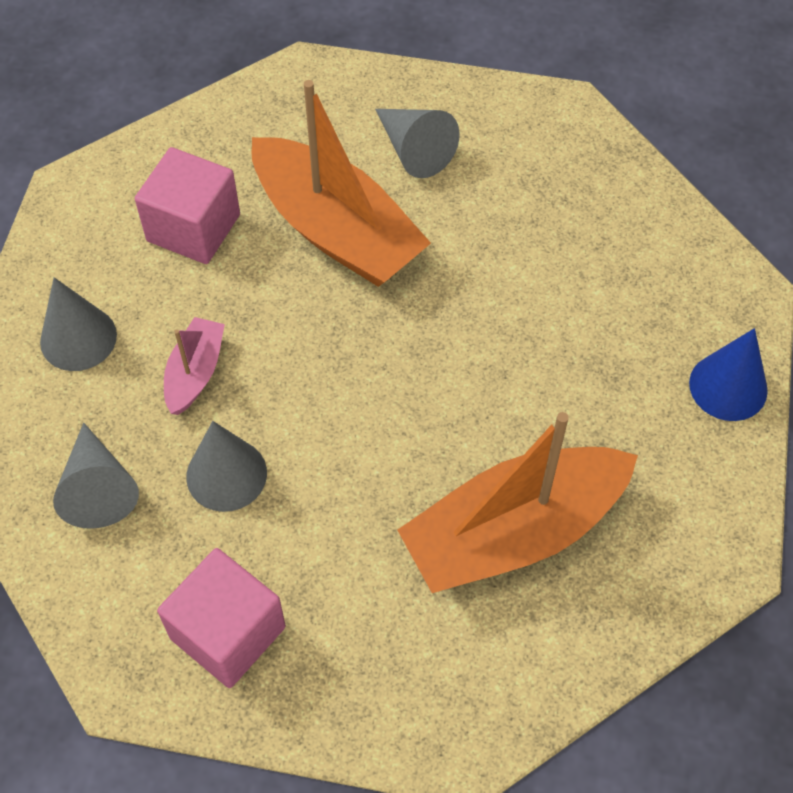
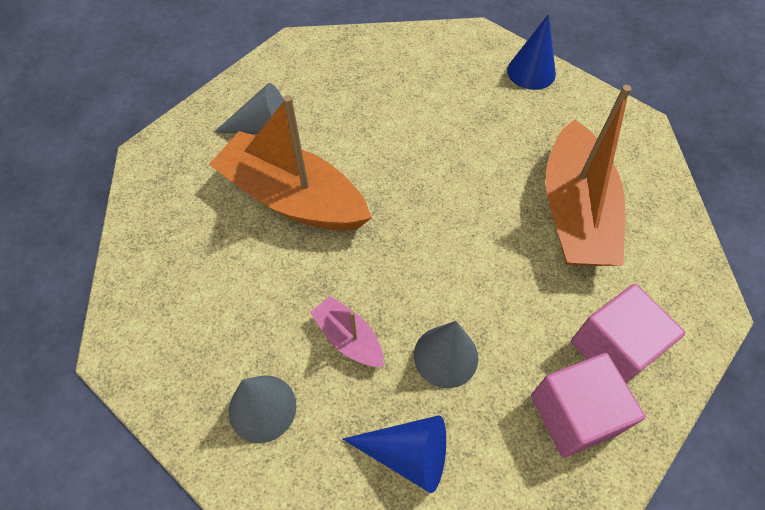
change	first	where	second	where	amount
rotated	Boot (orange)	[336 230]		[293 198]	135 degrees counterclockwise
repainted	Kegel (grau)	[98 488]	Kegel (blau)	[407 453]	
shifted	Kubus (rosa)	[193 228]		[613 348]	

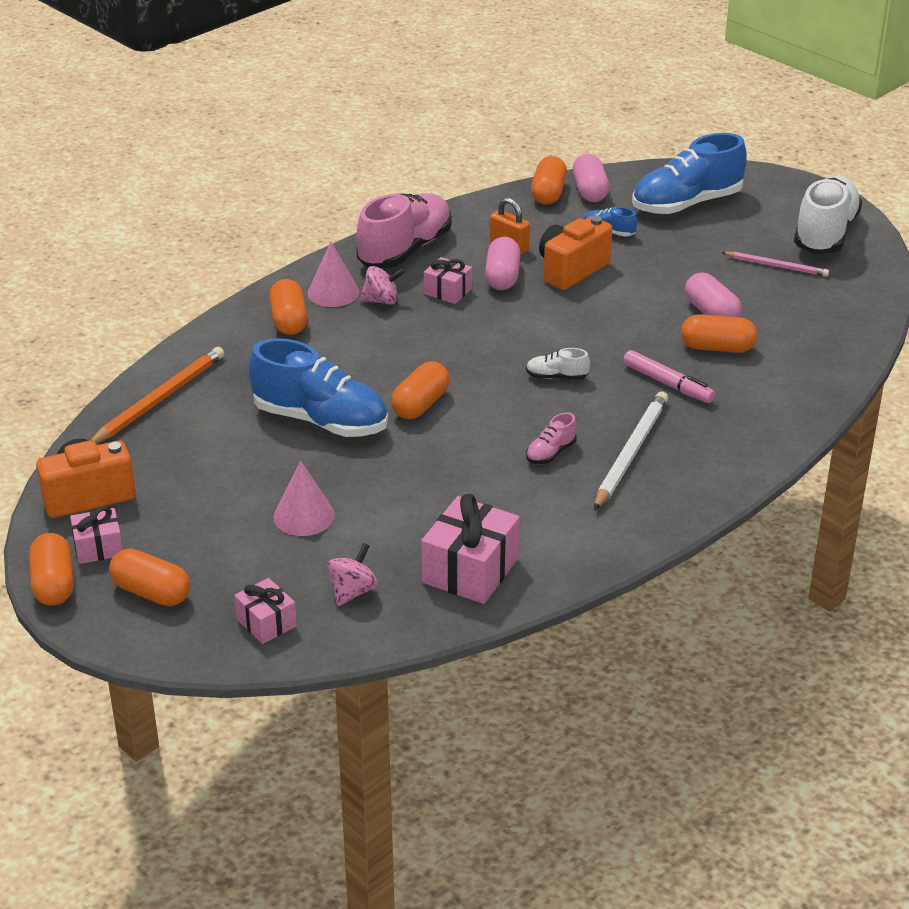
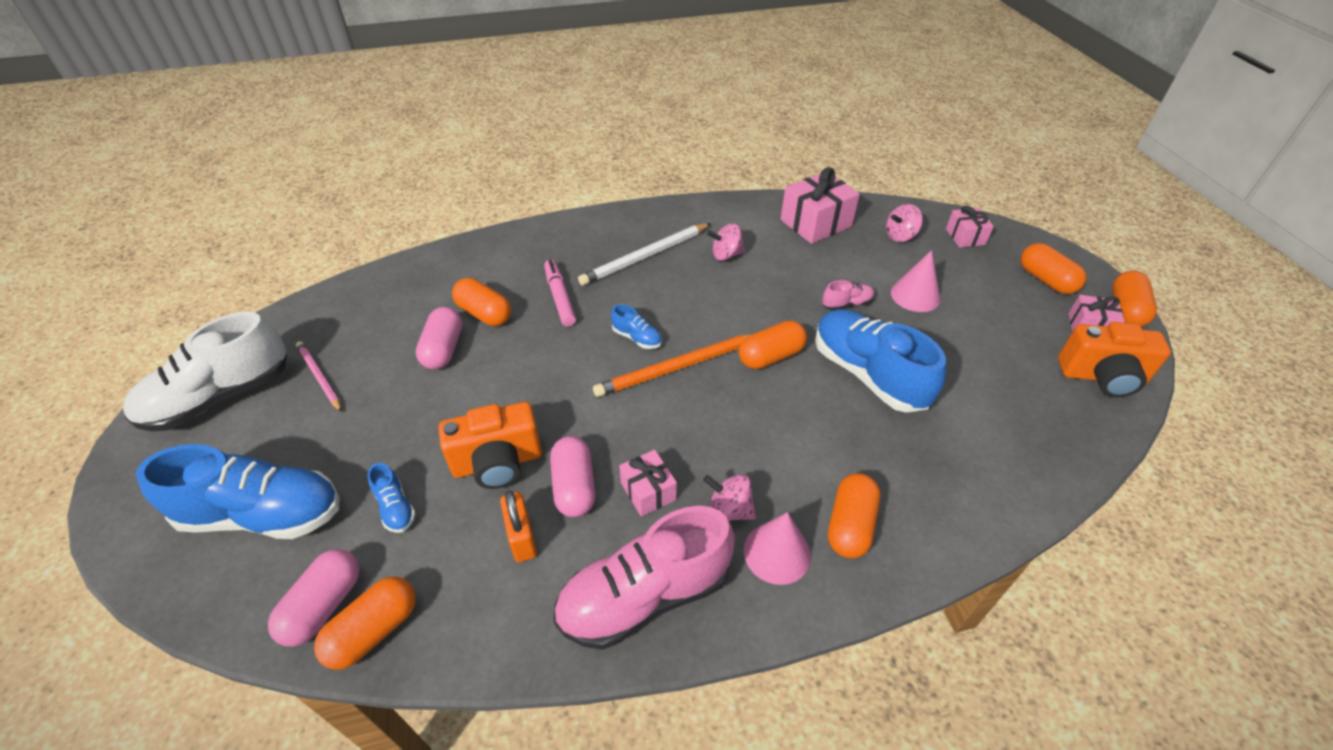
change	first	where	second	where	amount
rotated	Kapsel (rosa)	[502 277]		[574 487]	45 degrees counterclockwise
shifted	Bleistift (orange)	[159 399]		[678 367]	
repainted	Schuh (weiß)	[556 377]	Schuh (blau)	[637 338]	
new			Kreisel (rosa)	[726 255]	
shifted	Schuh (rosa)	[550 453]		[847 304]	

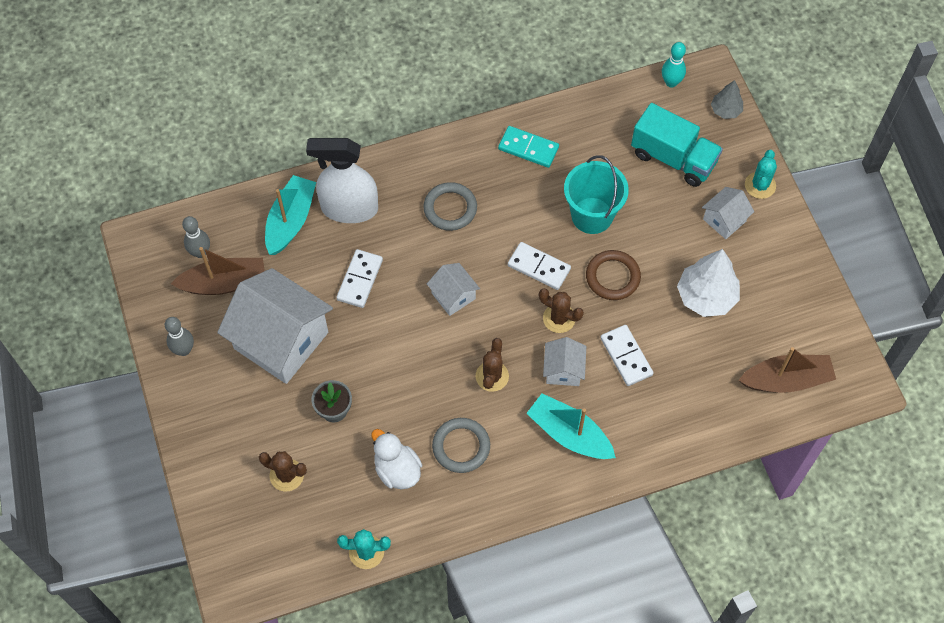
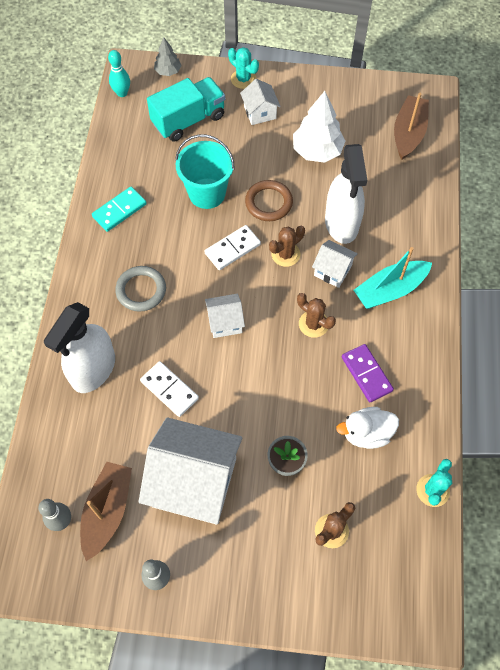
change	first	where	second	where	amount
rotated	Haus (weiß)	[281 340]		[194 482]	45 degrees clockwise
swapped	Dominostein (weiß)	[626 356]	Sprühflasche (weiß)	[341 223]	
swapped	Ring (grau)	[461 447]	Dominostein (lila)	[366 374]	
gone	Boot (türkis)	[290 221]			

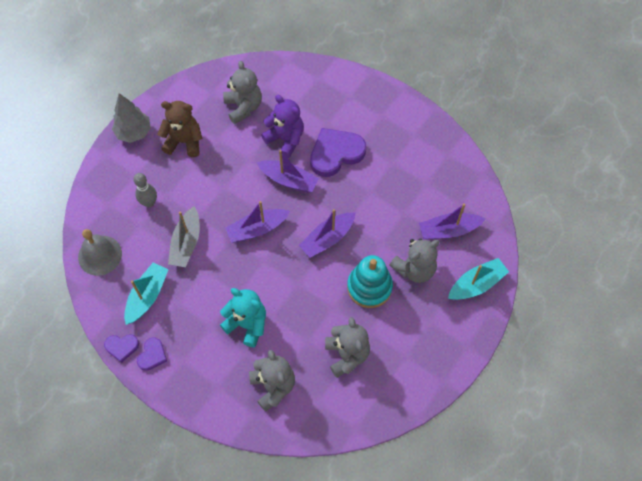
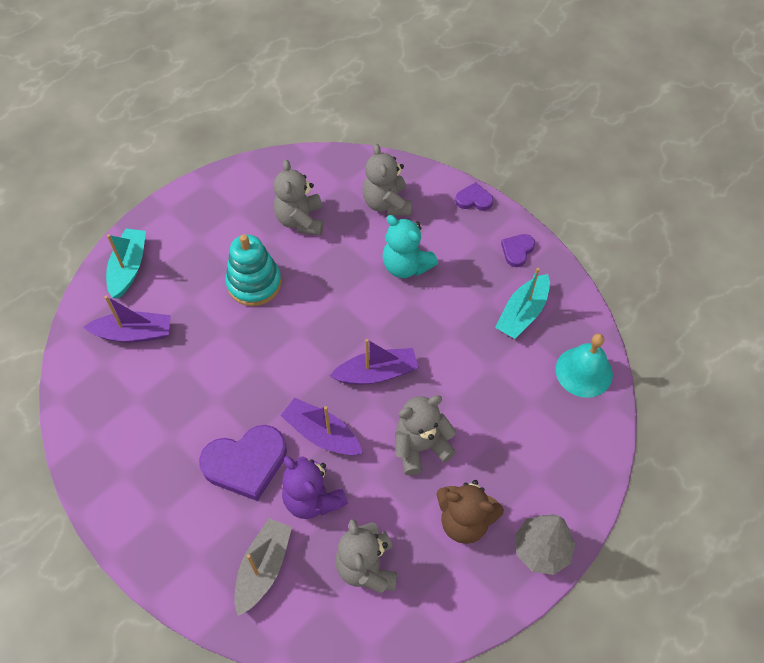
change	first	where	second	where	amount
rotated	Boot (türkis)	[476 284]		[128 268]	120 degrees clockwise
shifted	Boot (grau)	[186 243]		[263 568]	
shifted	Teddybär (grau)	[414 269]		[420 447]	
shifted	Herz (lila)	[122 347]		[474 199]	
repainted	Glocke (grau)	[100 255]	Glocke (türkis)	[584 371]	
gone	Bowlingkegel (grau)	[149 202]			
gone	Boot (lila)	[327 238]			

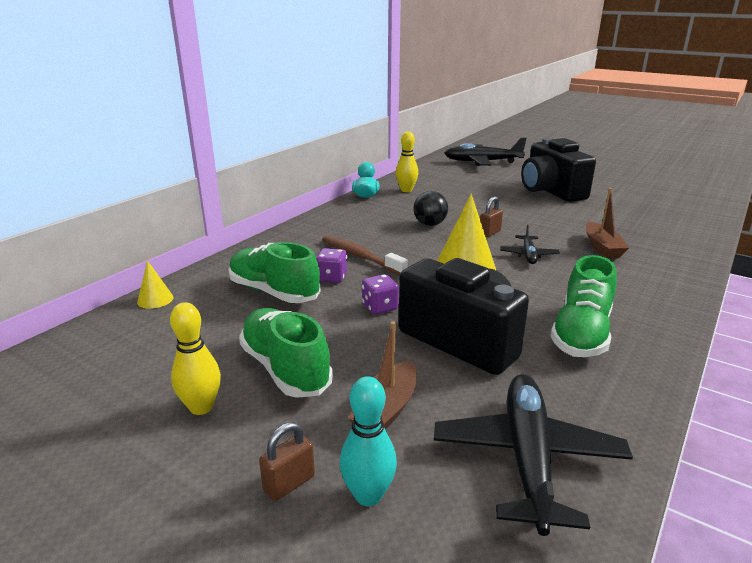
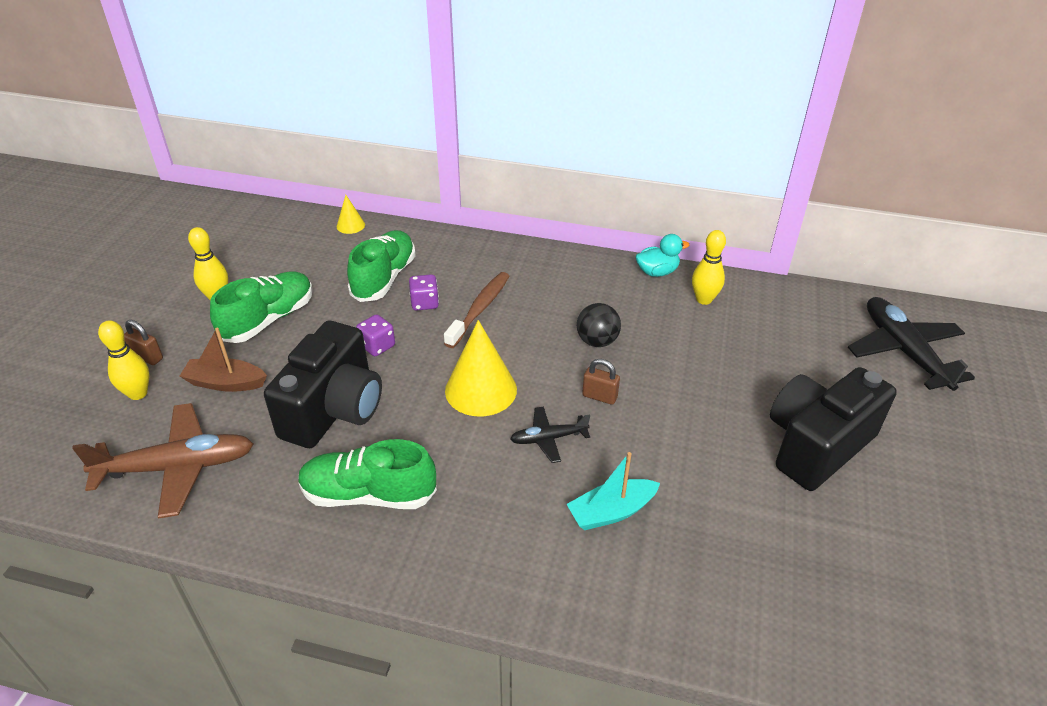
change	first	where	second	where	amount
repainted	Flugzeug (schwarz)	[527 458]	Flugzeug (braun)	[177 467]	
repainted	Bowlingkegel (türkis)	[368 495]	Bowlingkegel (gelb)	[138 393]	
repainted	Boot (braun)	[602 247]	Boot (türkis)	[611 512]	

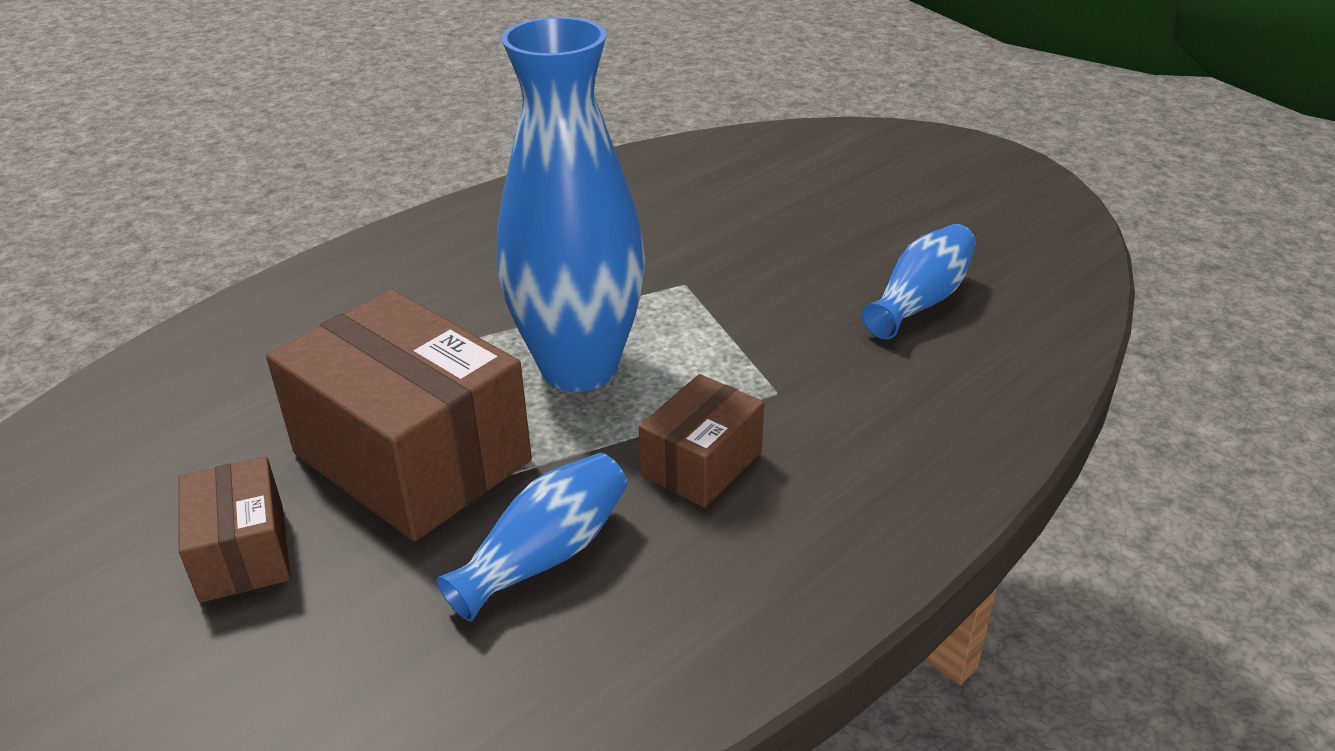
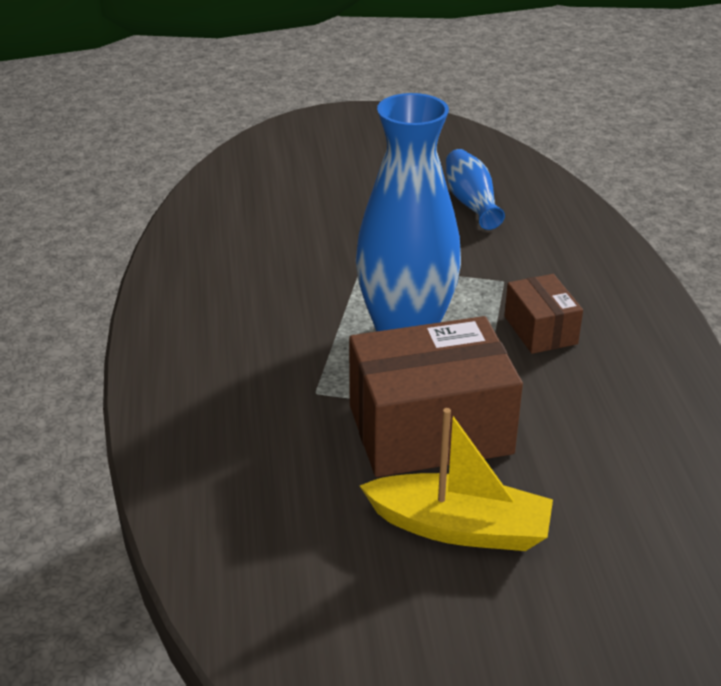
change	first	where	second	where	amount
swapped	Schachtel (braun)	[242 553]	Boot (gelb)	[460 527]	
gone	Vase (blau)	[545 556]			

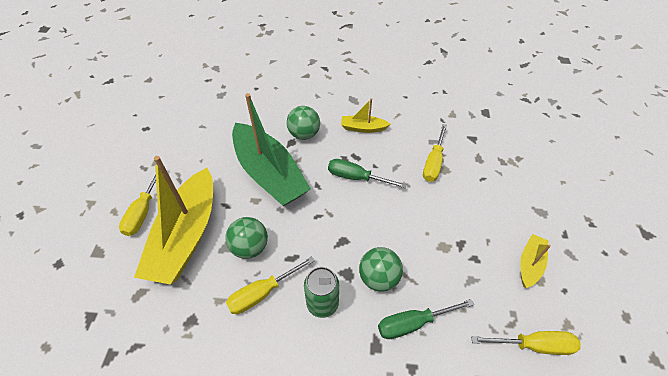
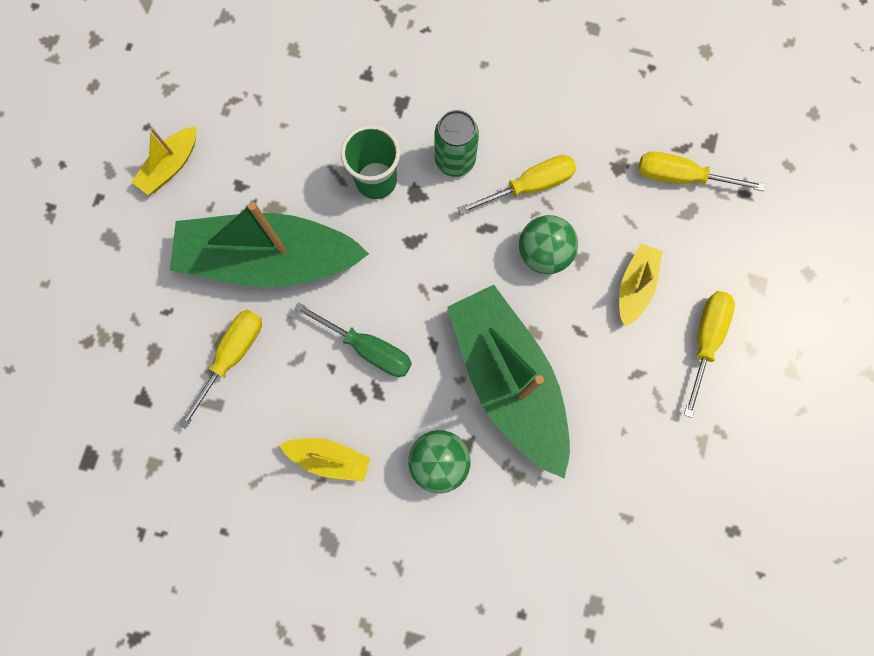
change	first	where	second	where	amount
new			Boot (grün)	[269 259]	
swapped	Ball (grün)	[378 278]	Becher (grün)	[376 181]	
scaled	Boot (gelb)	[186 236]		[635 286]	x0.45
shifted	Schraubenzieher (gelb)	[533 345]		[681 177]	
gone	Schraubenzieher (grün)	[413 323]			

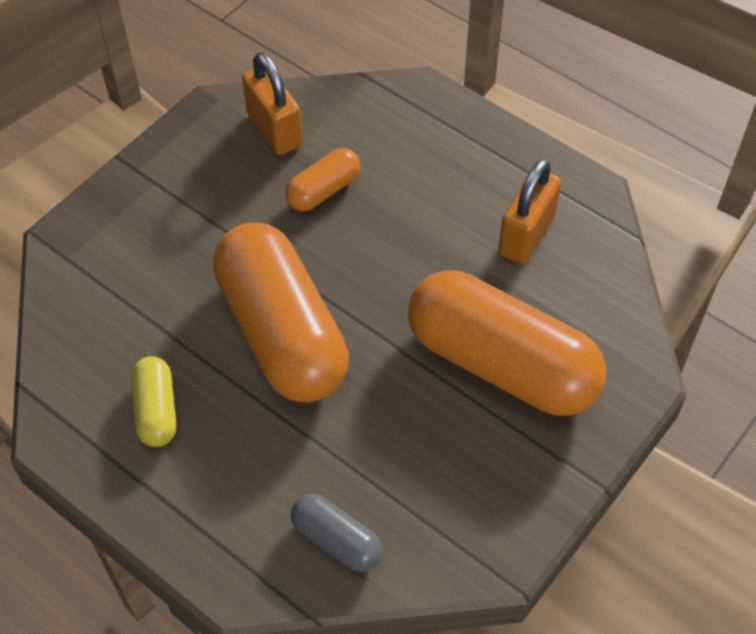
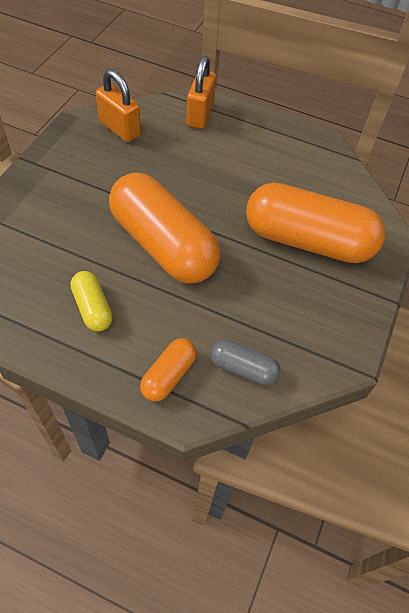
change	first	where	second	where	amount
shifted	Kapsel (orange)	[323 190]		[168 375]	
shifted	Vorhängeschloss (orange)	[526 235]		[200 115]	

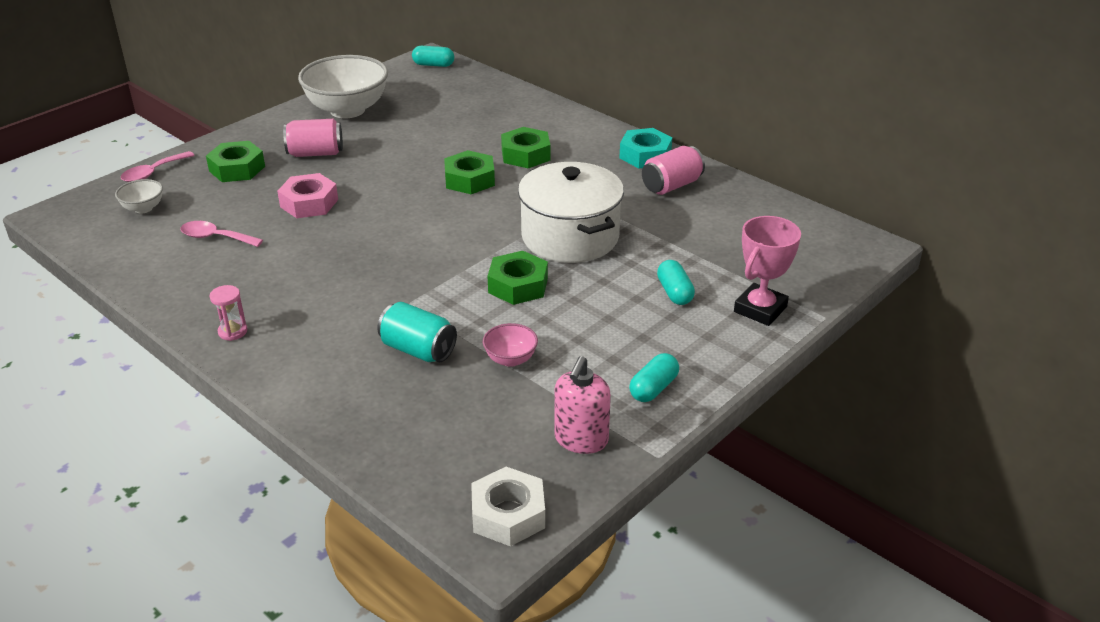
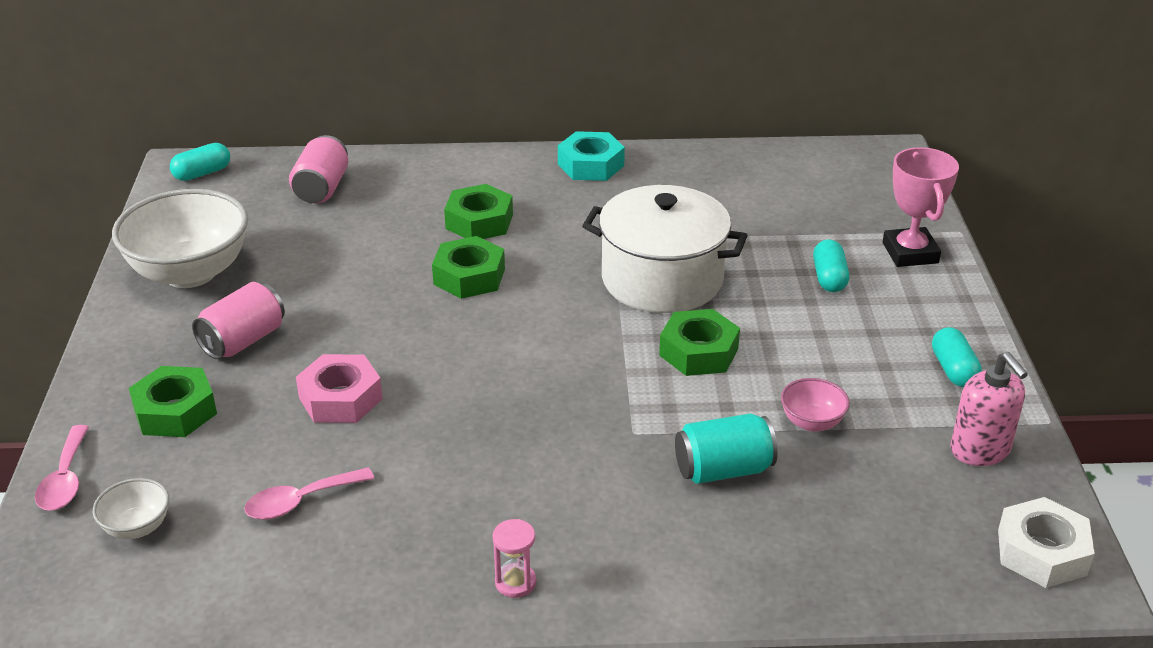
change	first	where	second	where	amount
shifted	Dose (rosa)	[671 185]		[321 188]	
rotated	Kapsel (türkis)	[674 292]		[829 278]	60 degrees clockwise

